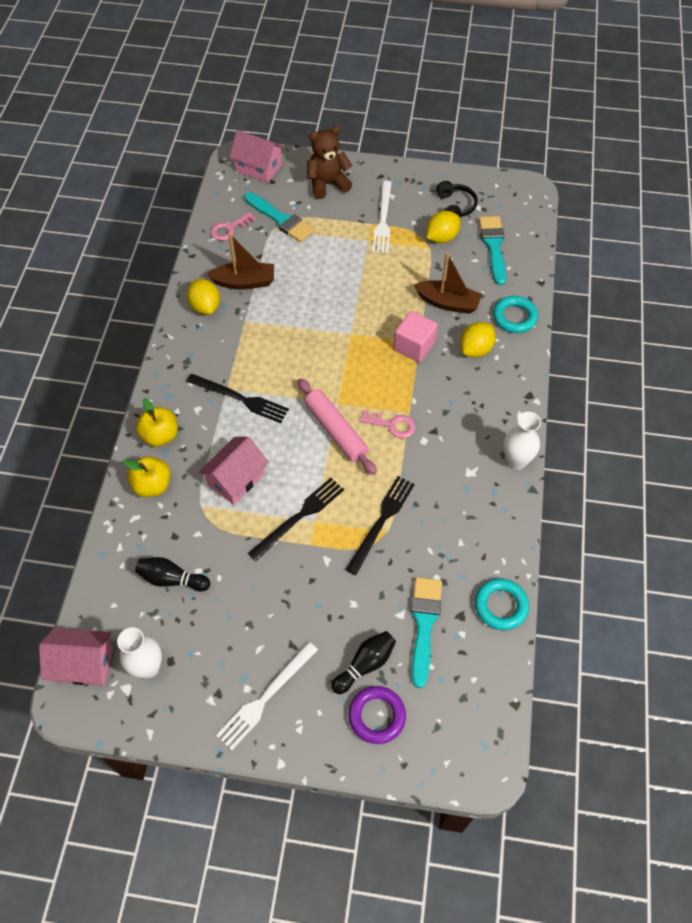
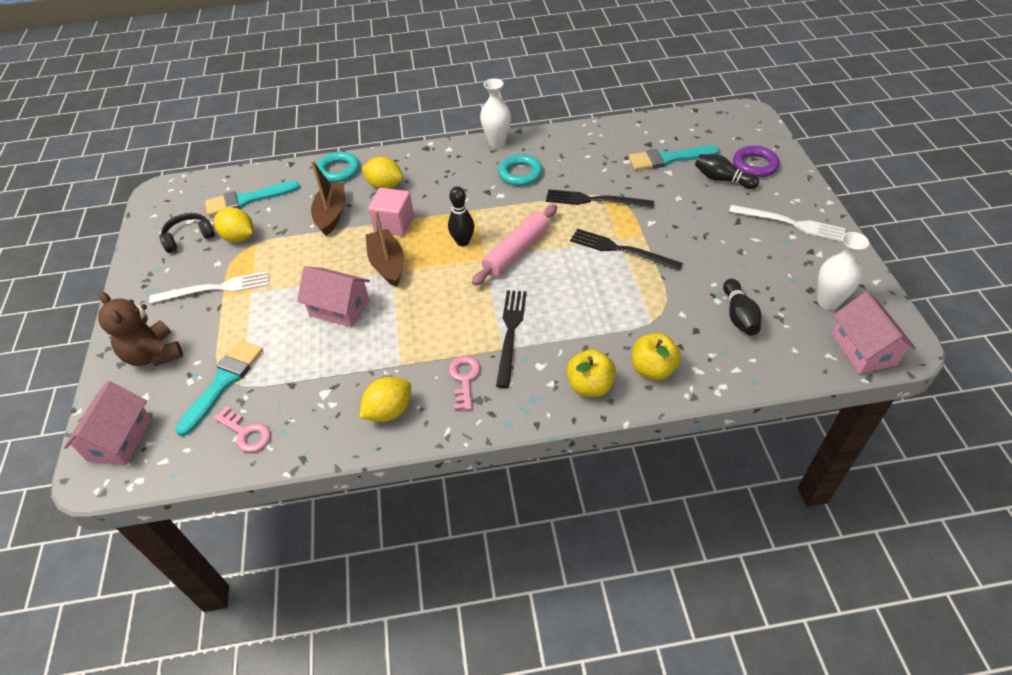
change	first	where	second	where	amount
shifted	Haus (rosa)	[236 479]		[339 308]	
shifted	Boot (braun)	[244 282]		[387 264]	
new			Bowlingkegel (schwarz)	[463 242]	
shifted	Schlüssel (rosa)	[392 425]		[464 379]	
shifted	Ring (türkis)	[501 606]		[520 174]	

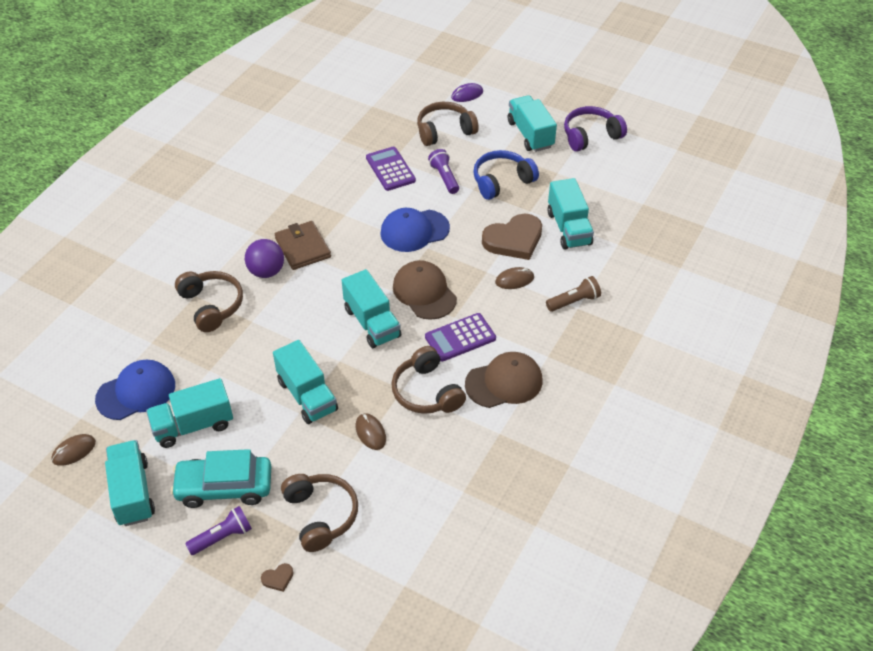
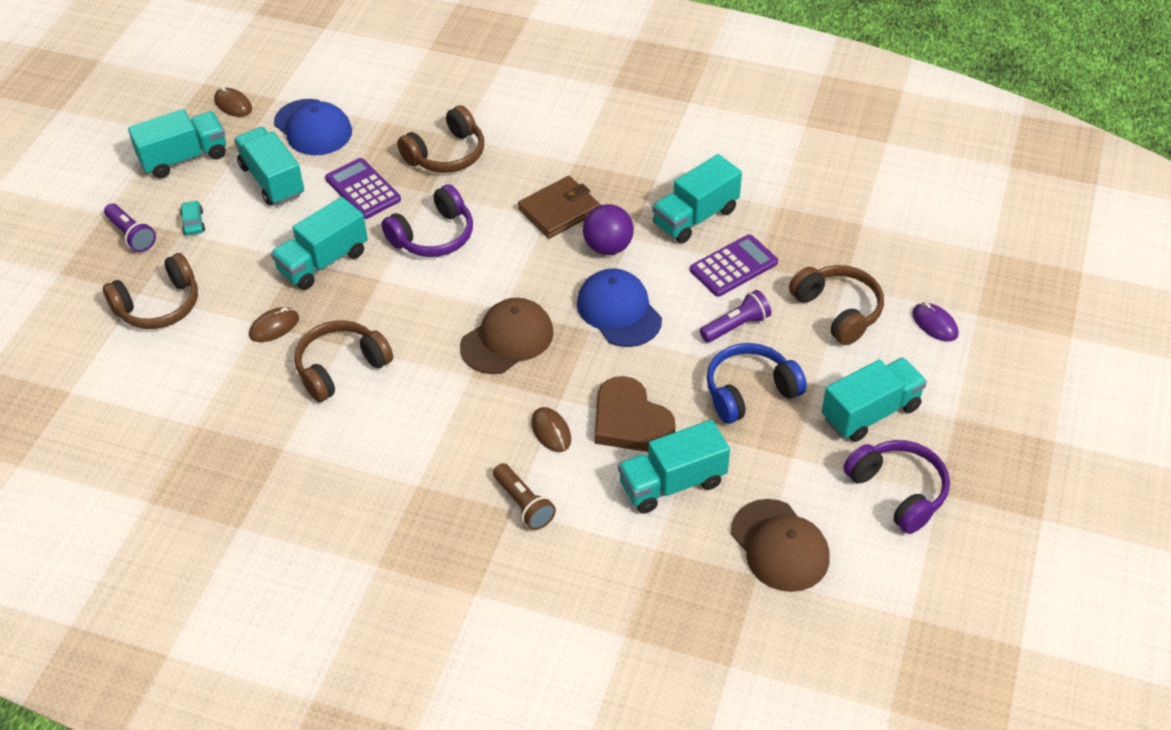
change	first	where	second	where	amount
scaled	Auto (türkis)	[224 487]		[193 222]	x0.41
shifted	Taschenrechner (lila)	[460 338]		[362 189]	
new			Kopfhörer (lila)	[433 236]	
shifted	Ball (lila)	[266 271]		[608 247]	
shifted	Lastwagen (türkis)	[372 323]		[695 217]	
rotated	Kopfhörer (blau)	[502 181]		[750 392]	75 degrees counterclockwise
shifted	Kappe (braun)	[504 382]		[780 546]	
gone	Herz (braun)	[278 578]			

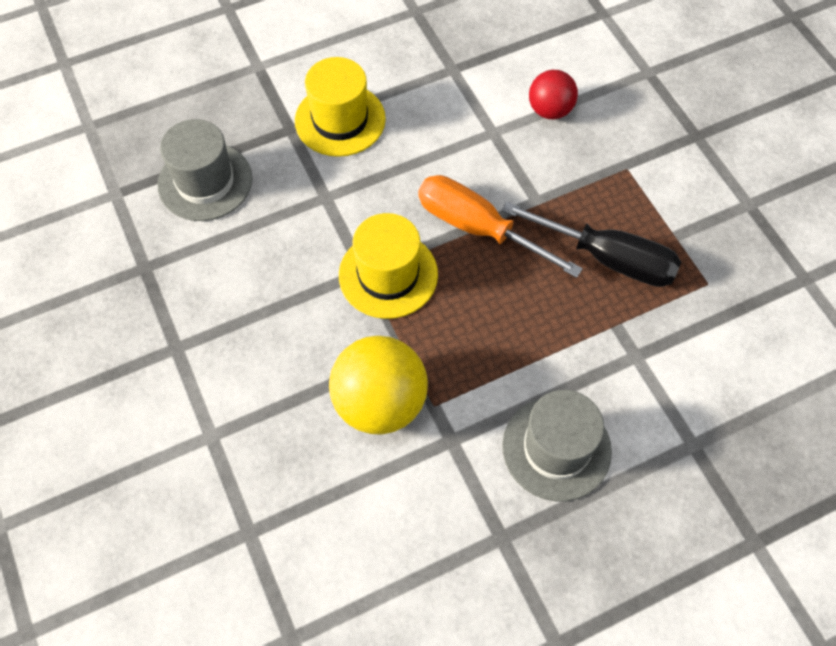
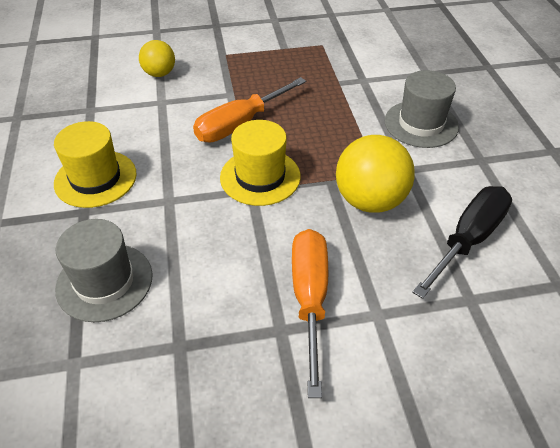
change	first	where	second	where	amount
repainted	Ball (rot)	[550 110]	Ball (gelb)	[159 74]	
new			Schraubenzieher (orange)	[309 299]	
shifted	Schraubenzieher (schwarz)	[607 258]		[467 240]	

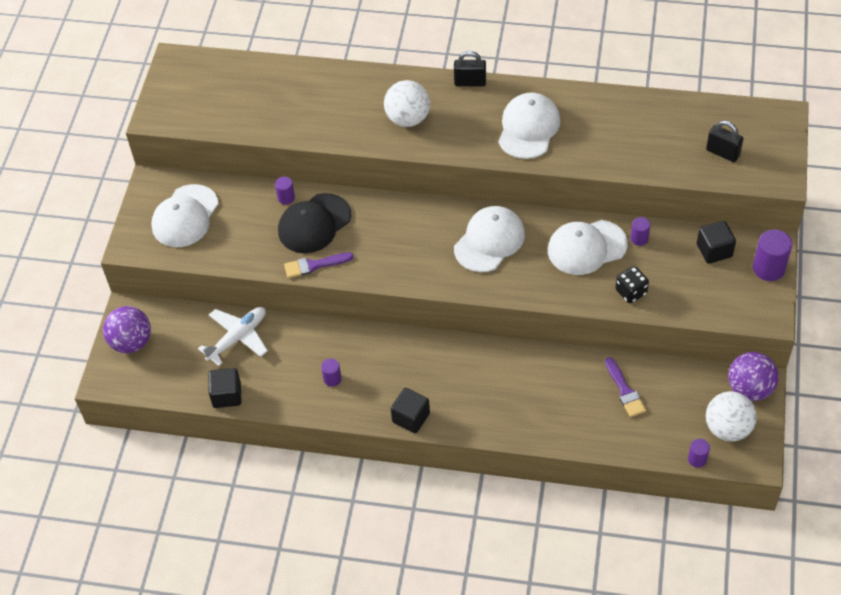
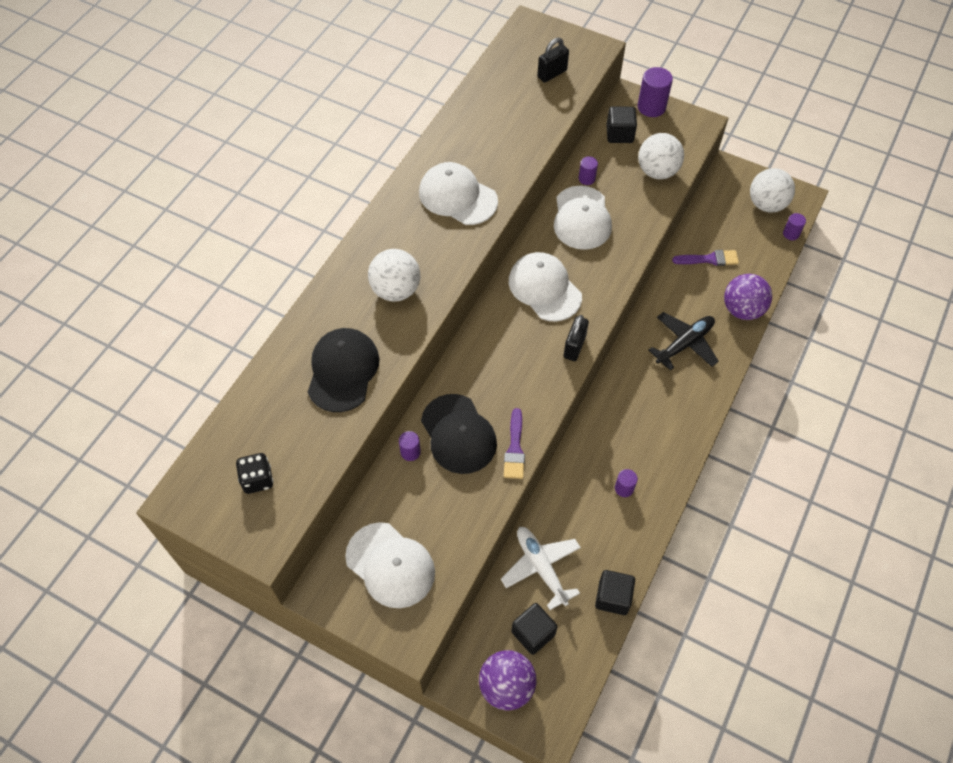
change	first	where	second	where	amount
shifted	Spielwürfel (schwarz)	[631 292]		[257 479]	
new			Kappe (schwarz)	[343 371]	
shifted	Kubus (schwarz)	[411 418]		[533 633]	
shifted	Vorhängeschloss (schwarz)	[470 82]		[574 347]	
new			Ball (weiß)	[657 171]	
new			Flugzeug (schwarz)	[684 344]	
shifted	Ball (lila)	[749 389]		[742 309]	

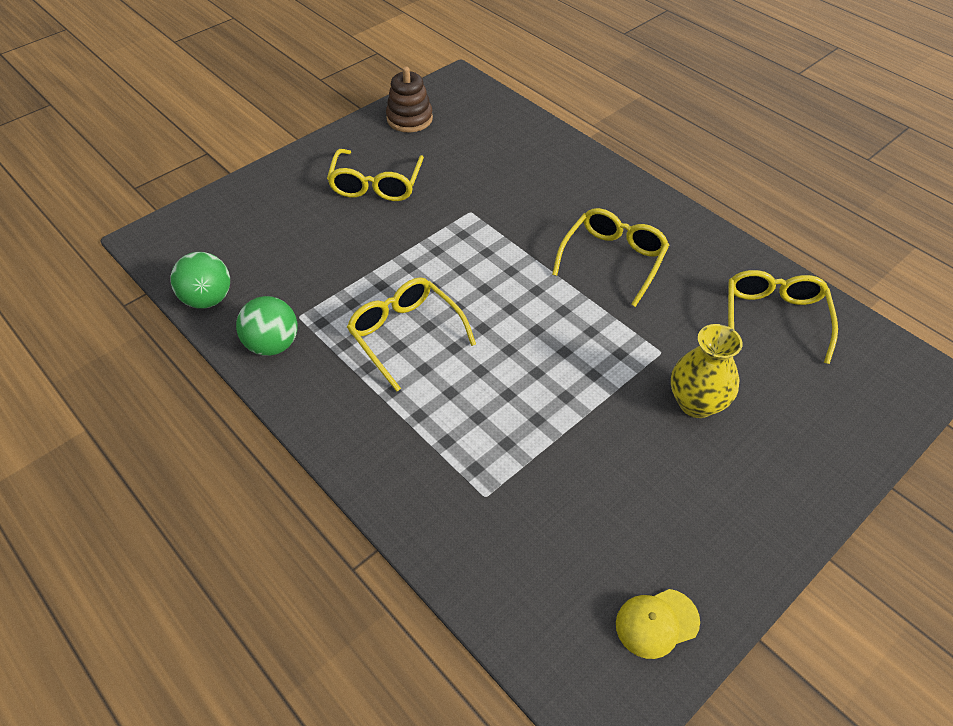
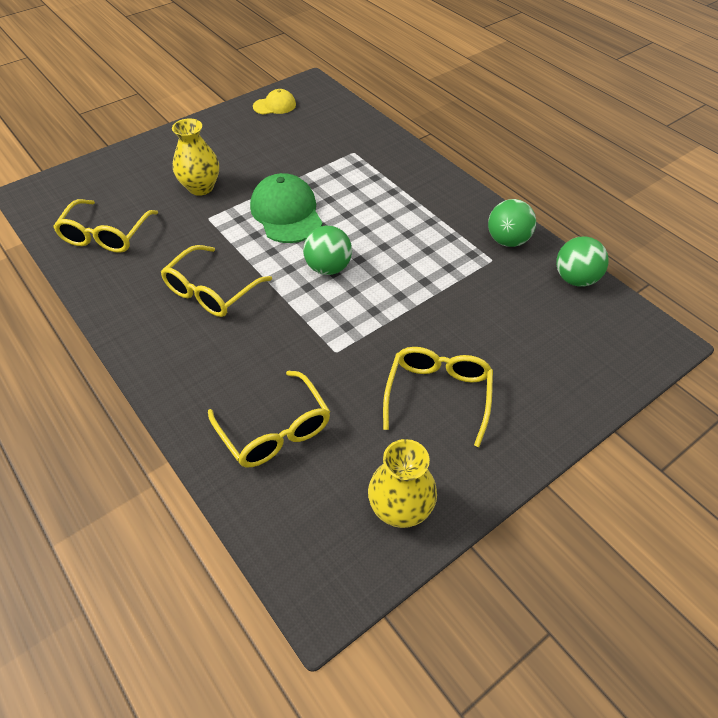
change	first	where	second	where	amount
shifted	Brille (gelb)	[406 335]		[274 430]	
new			Kappe (grün)	[286 213]	
new			Ball (grün)	[328 268]	
swapped	Stapelspielzeug (braun)	[409 119]	Vase (gelb)	[400 509]	

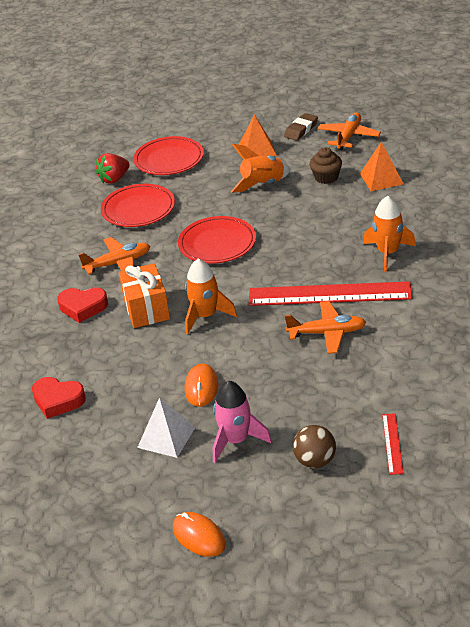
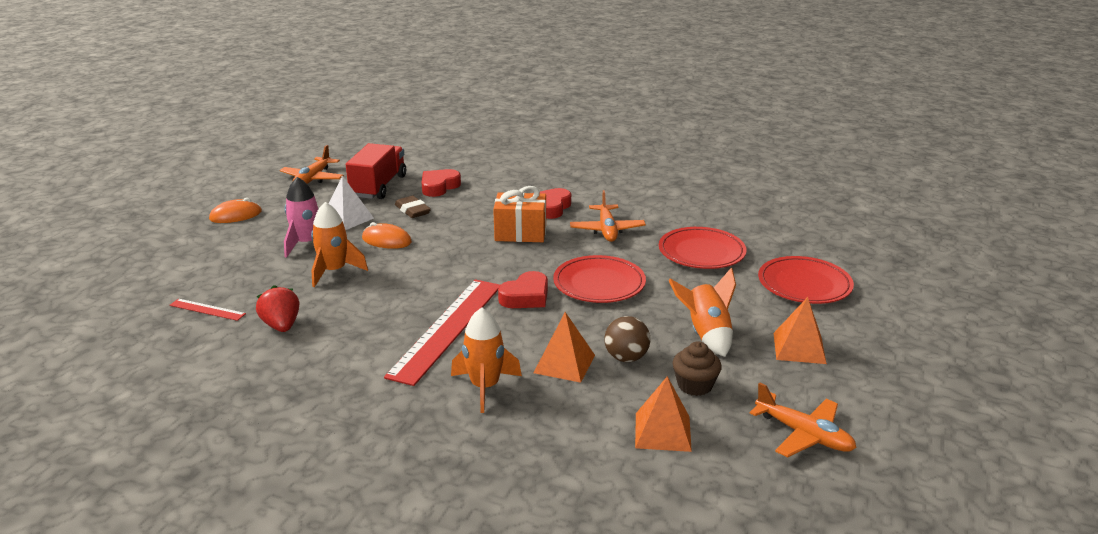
change	first	where	second	where	amount
shifted	Erdbeere (rot)	[114 179]		[281 326]	
shifted	Flugzeug (orange)	[327 333]		[313 179]	
shifted	Rakete (orange)	[205 316]		[334 271]	
new			Lastwagen (rot)	[378 186]	
shifted	Radiergummi (braun)	[301 130]		[412 210]	
new			Herz (rot)	[526 297]	
new			Pyramide (orange)	[564 363]	
shifted	Ball (braun)	[315 461]		[626 358]	

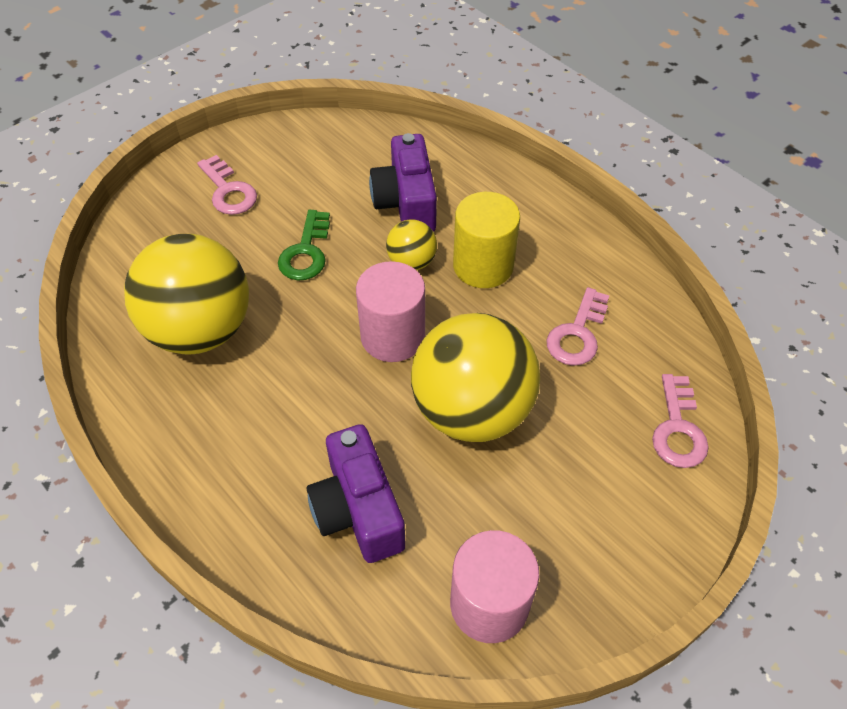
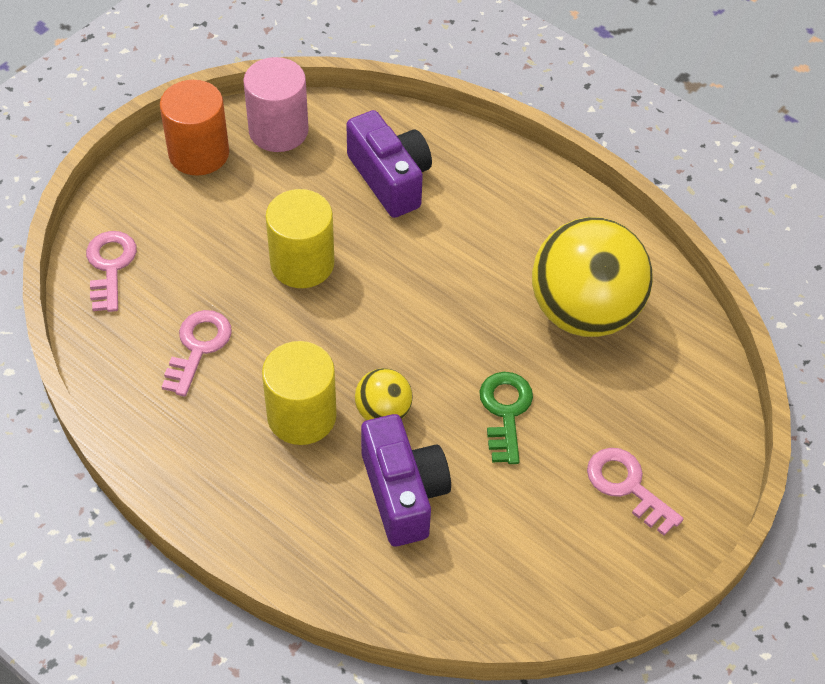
change	first	where	second	where	amount
new			Vollzylinder (orange)	[199 153]	
swapped	Ball (gelb)	[472 410]	Vollzylinder (gelb)	[302 263]	
gone	Vollzylinder (rosa)	[392 336]			

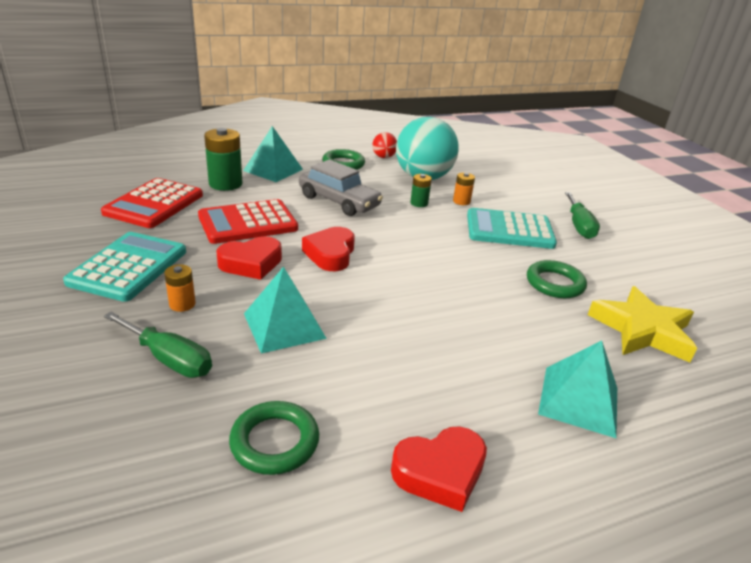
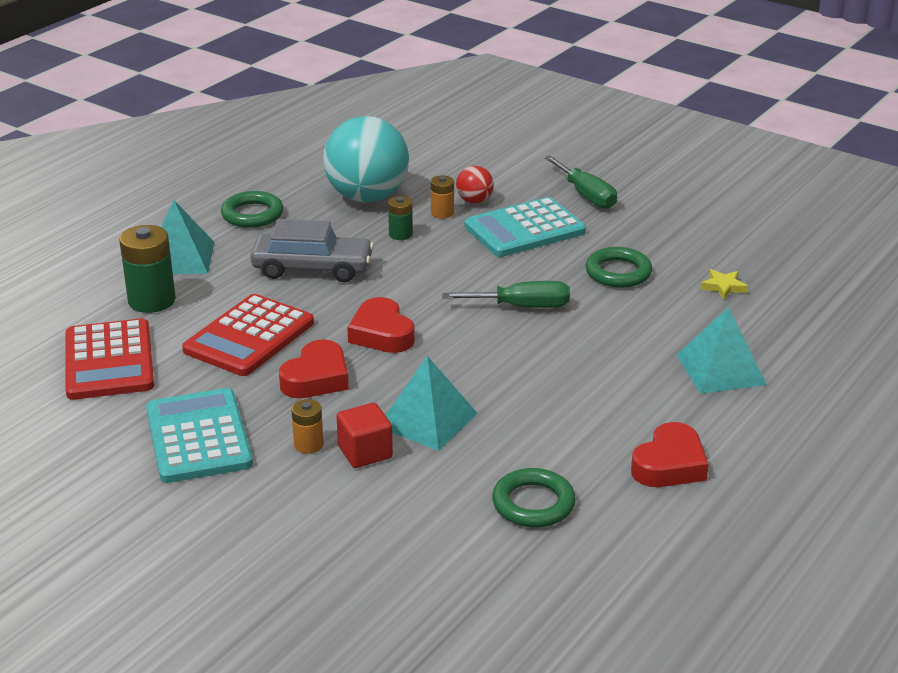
change	first	where	second	where	amount
new			Kubus (rot)	[365 452]	
shifted	Schraubenzieher (grün)	[169 359]		[522 307]	
shifted	Ball (rot)	[384 157]		[474 201]	
scaled	Stern (gelb)	[642 330]		[723 287]	x0.44

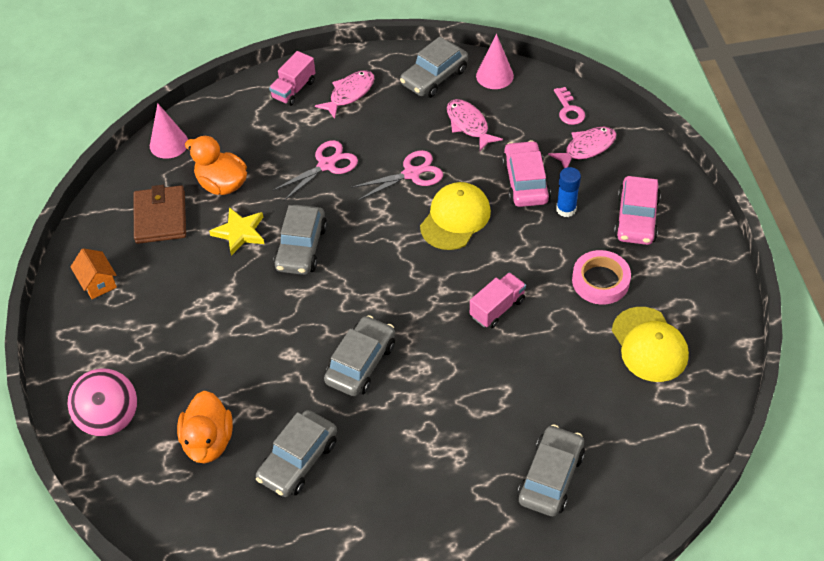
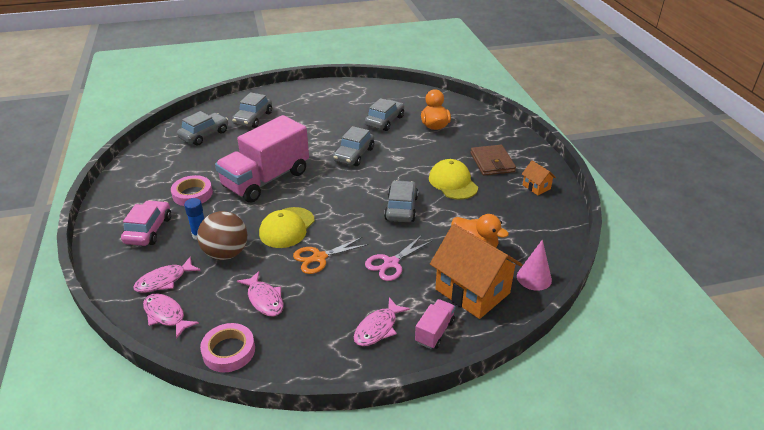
change	first	where	second	where	amount
swapped	Schlüssel (rosa)	[569 110]	Fisch (rosa)	[166 315]	
shifted	Auto (grau)	[434 77]		[204 135]	
swapped	Auto (rosa)	[525 182]	Ball (braun)	[226 253]	
swapped	Kegel (rosa)	[494 75]	Klebeband (rosa)	[229 351]	
scaled	Lastwagen (rosa)	[497 308]		[266 179]	x2.31
repainted	Schere (rosa)	[411 174]	Schere (orange)	[319 257]	
shifted	Kappe (gelb)	[649 345]		[453 182]	
new			Haus (orange)	[472 291]	
shifted	Geldbörse (braun)	[160 217]		[492 162]	
gone	Ball (rosa)	[110 419]			
gone	Stern (gelb)	[240 232]			

